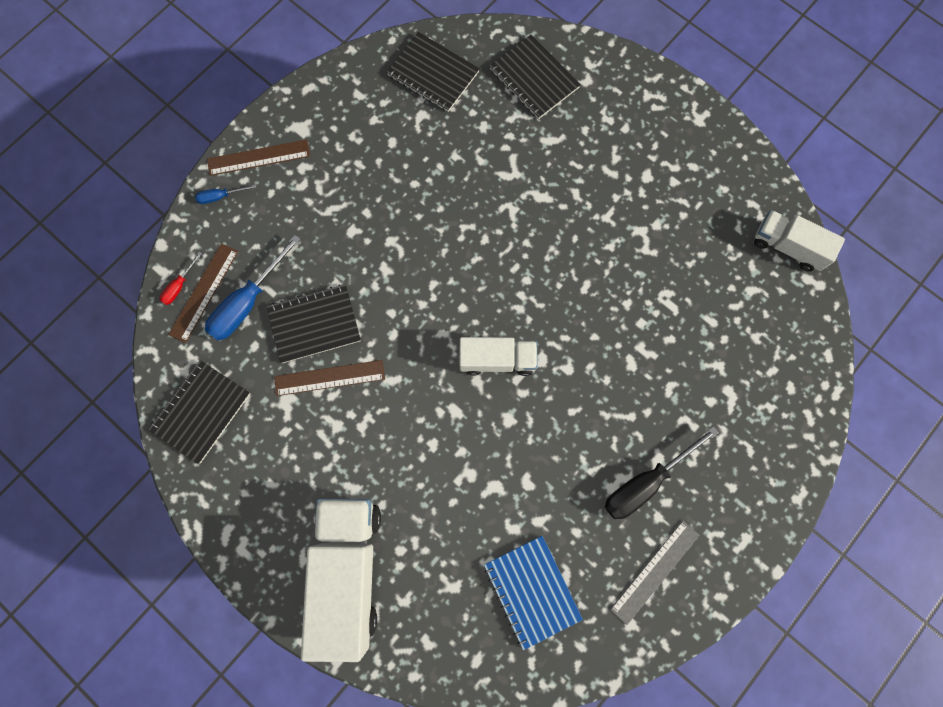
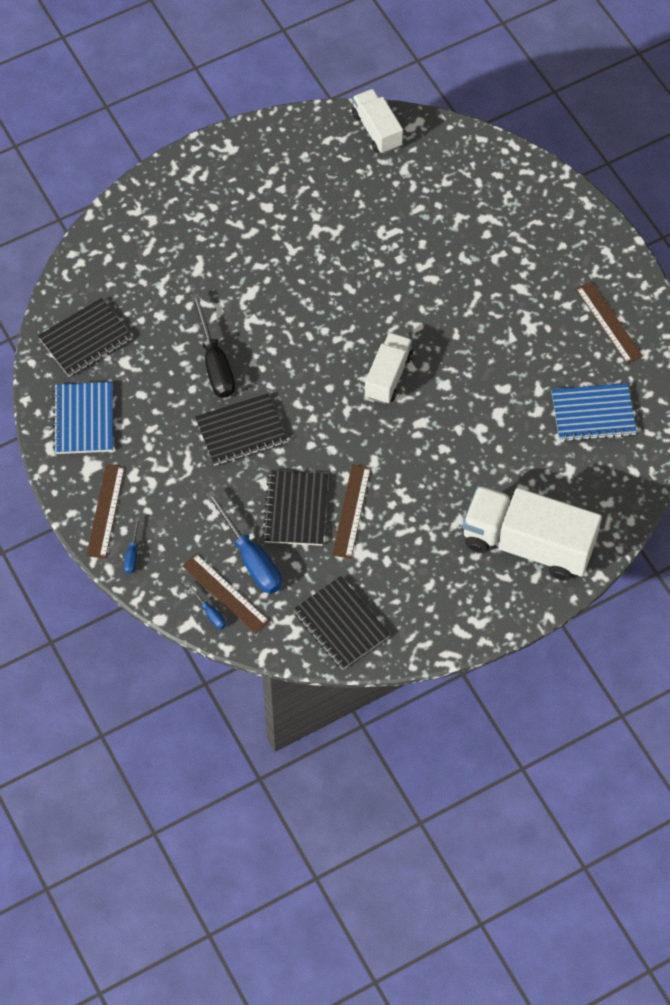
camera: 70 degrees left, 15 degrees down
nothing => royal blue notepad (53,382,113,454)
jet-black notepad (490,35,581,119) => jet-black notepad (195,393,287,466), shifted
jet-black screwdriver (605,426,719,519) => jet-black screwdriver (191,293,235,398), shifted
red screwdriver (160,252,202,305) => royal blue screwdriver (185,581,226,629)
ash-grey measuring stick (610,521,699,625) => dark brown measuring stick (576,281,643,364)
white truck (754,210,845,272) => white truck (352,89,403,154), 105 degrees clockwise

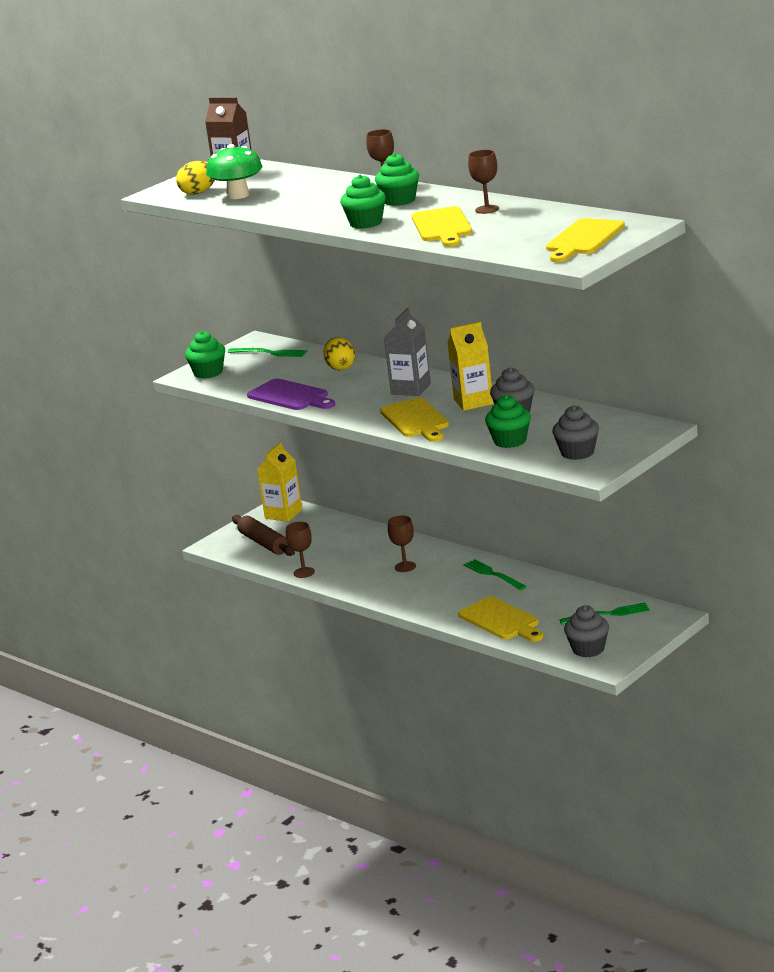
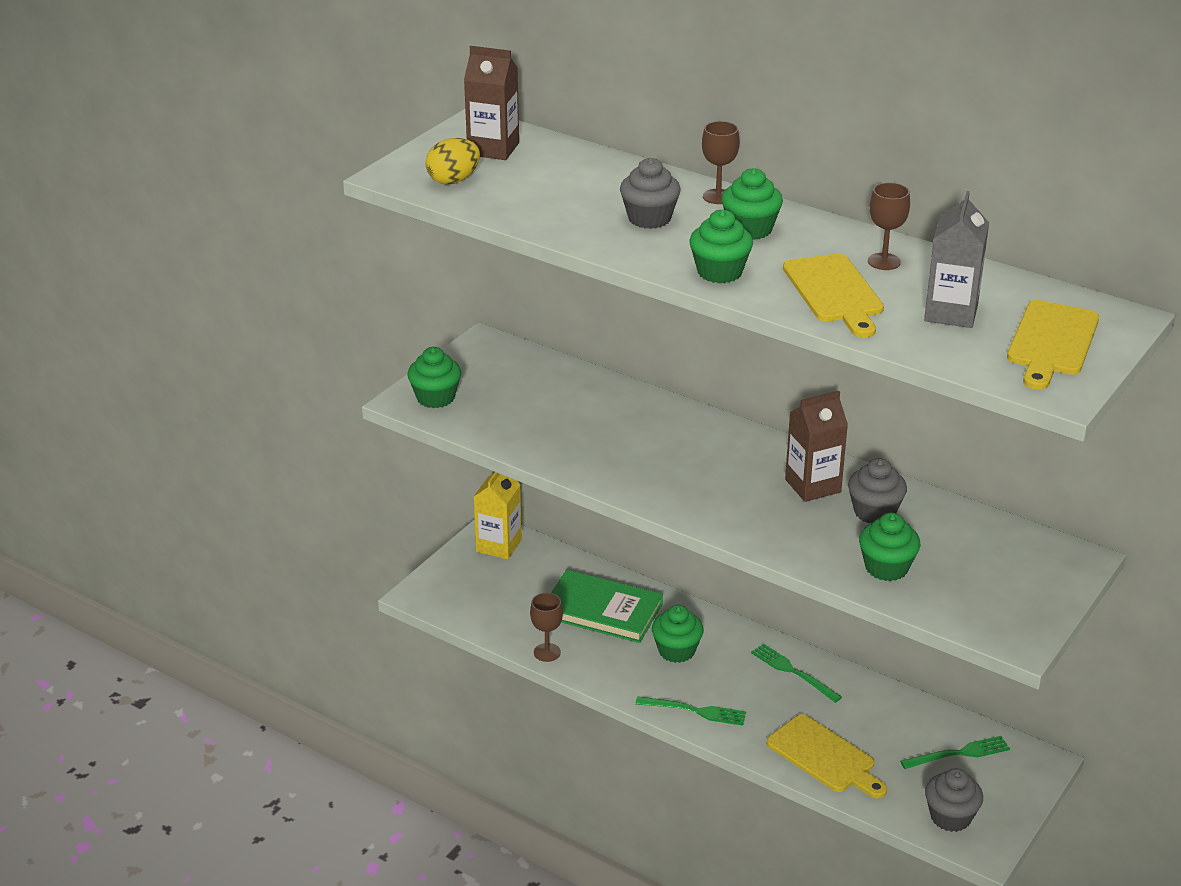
camera: 10 degrees left, 10 degrees up
emerald mushroom (206,144,262,199) => nothing
dark brown dough roller (232,515,295,556) => nothing
violet chopping board (247,379,335,410) => nothing
yellow egg (324,337,355,370) => nothing
yellow chopping board (380,398,449,442) => nothing
nothing => emerald book (551,570,663,643)
emerald dinner fork (228,348,307,357) => emerald dinner fork (635,696,746,726), shifted
ash-grey carton (384,308,431,396) => ash-grey carton (924,191,989,328), shifted
ash-grey fairy cake (552,405,599,460) => ash-grey fairy cake (620,158,681,229), shifted
dark brown chalice (388,516,416,572) => emerald fairy cake (652,605,704,663)
yellow carton (447,322,494,411) => dark brown carton (785,391,848,502)

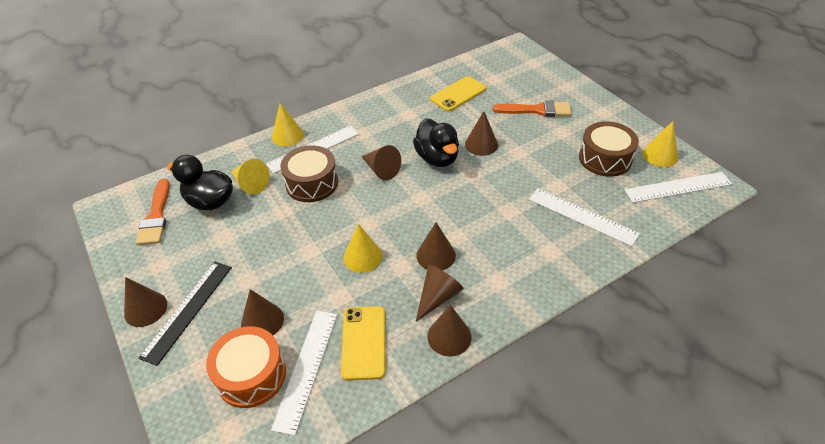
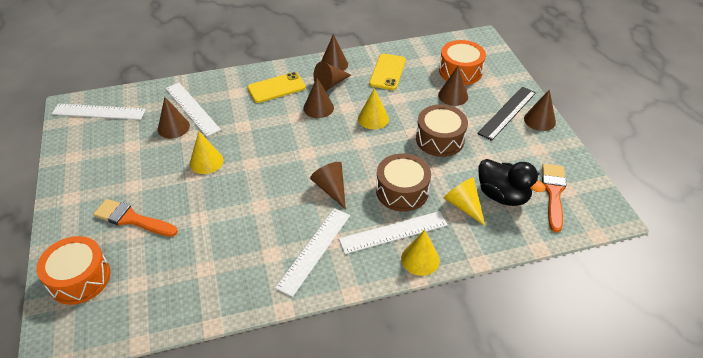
camera: 165 degrees left, 0 degrees up
jet-black duck (413,118,459,167) => nothing
nothing => bright orange drum (36,236,110,305)
white measuring stick (271,311,337,436) => white measuring stick (275,208,350,297), shifted
yellow phone (430,76,486,111) => yellow phone (247,72,306,103), shifted
dark brown cone (465,111,498,156) => dark brown cone (158,97,190,139), shifted
dark brown drum (579,121,639,177) => dark brown drum (416,104,468,157), shifted
yellow cone (643,121,678,167) => yellow cone (190,131,223,174), shifted

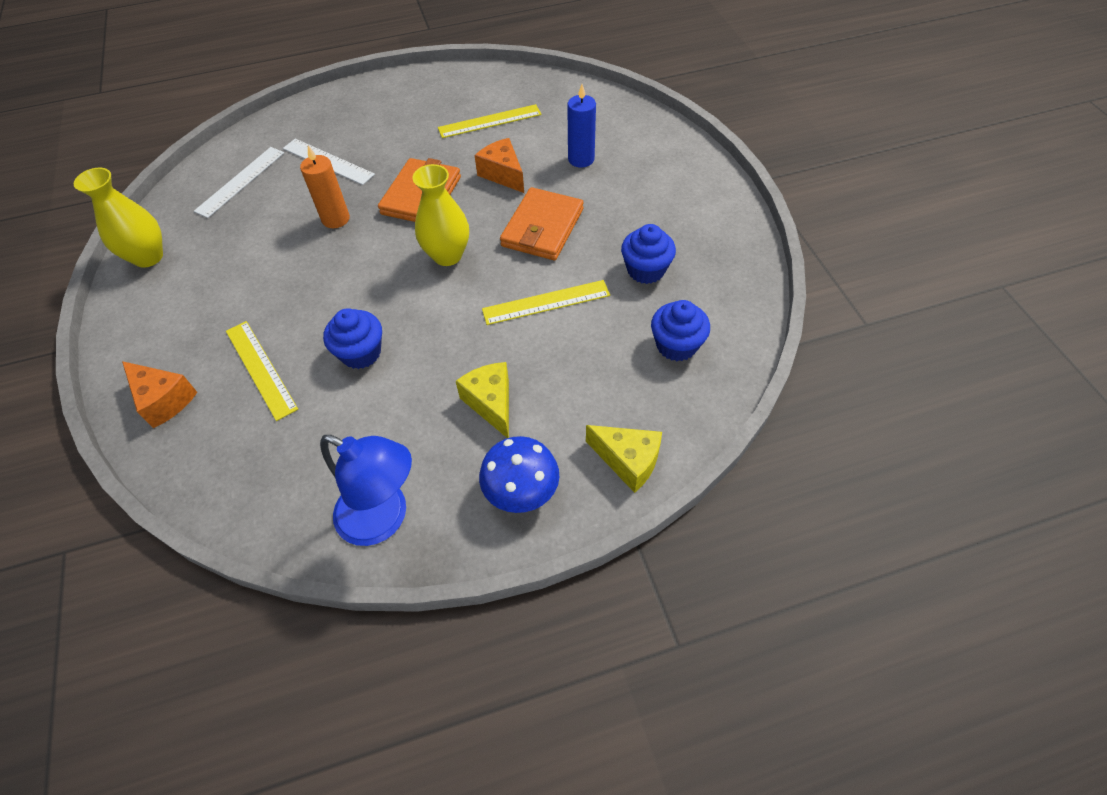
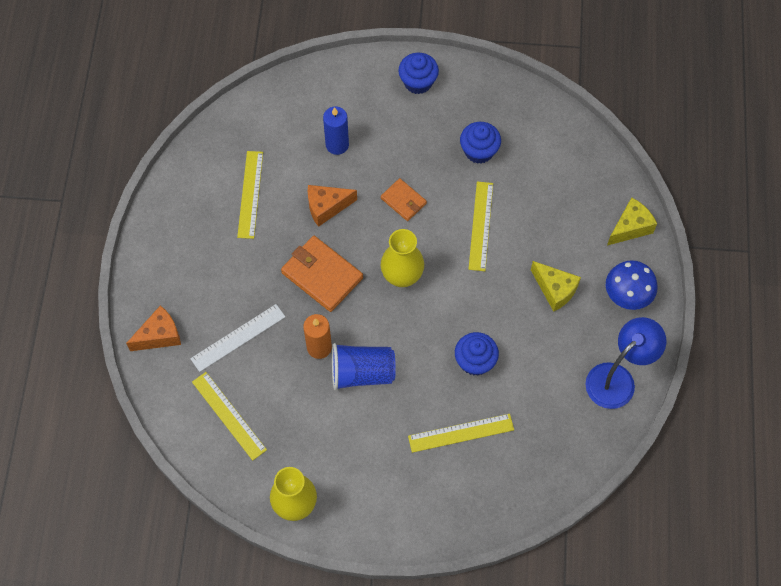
camera: 70 degrees left, 10 degrees up
nothing => royal blue beaker (332,343,396,391)
bright orange cheese (122,361,197,428) => bright orange cheese (126,305,181,351), shifted
royal blue fairy cake (651,300,710,361) => royal blue fairy cake (398,53,439,94), shifted
white measuring stick (194,147,284,218) => yellow measuring stick (192,372,267,461)
yellow cheese (456,362,509,438) => yellow cheese (531,261,581,312), 135 degrees counterclockwise
bright orange wallet (500,187,584,260) => bright orange wallet (381,178,427,221), x0.58

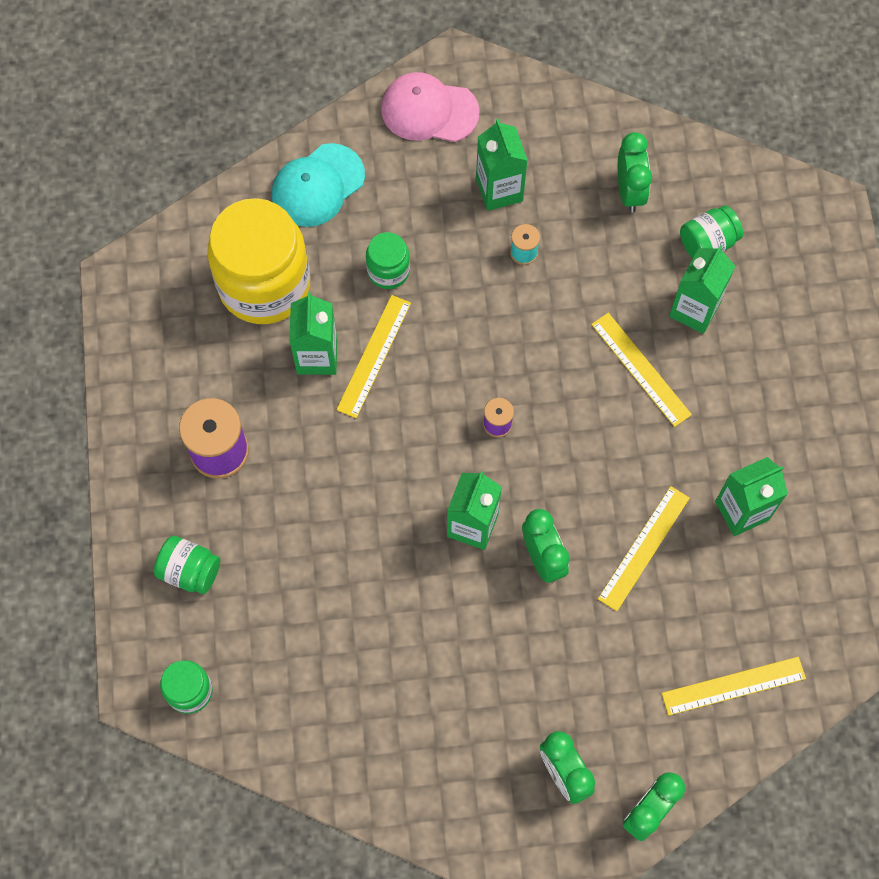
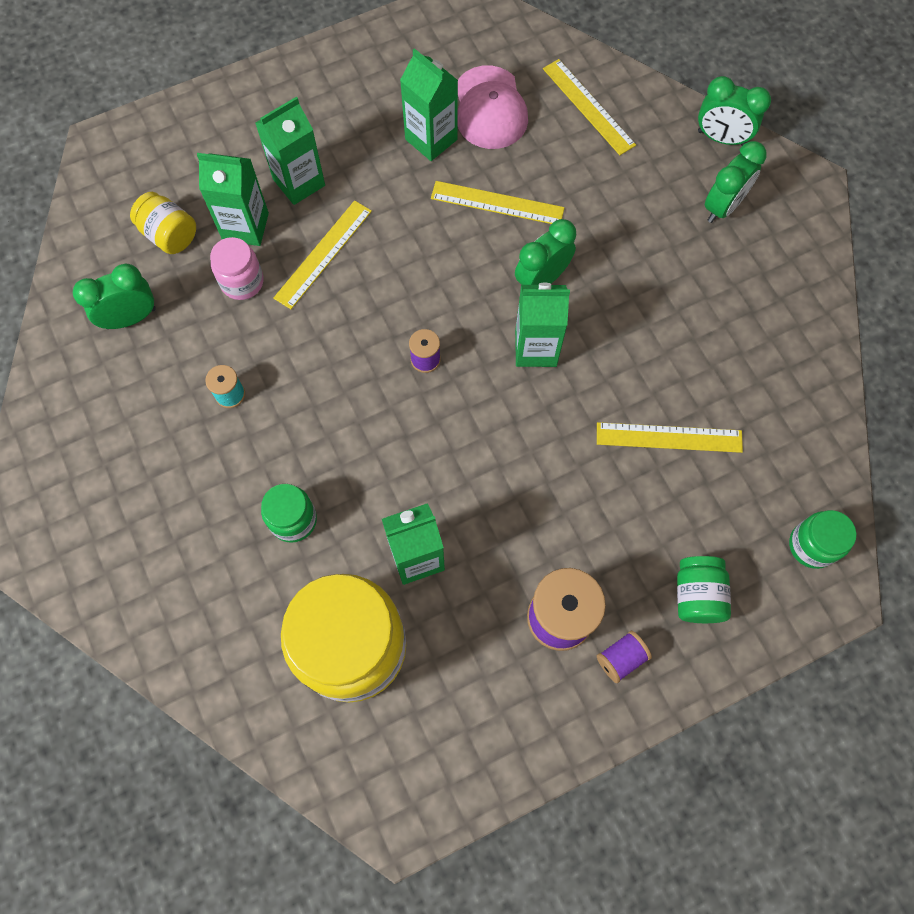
camera: 110 degrees left, 0 degrees up
turquoise baseball cap (272,143,365,227) => nothing
nothing => rose-pink preserve jar (210,237,264,300)
nothing => violet reel of thread (597,631,652,683)
yellow measuring stick (336,295,411,418) => yellow measuring stick (597,422,743,453), shifted
rose-pink baseball cap (381,72,480,142) => rose-pink baseball cap (458,65,528,149), shifted
emerald carton (476,119,528,211) => emerald carton (255,97,325,205), shifted
emerald preserve jar (680,205,743,258) => yellow preserve jar (130,192,196,254)

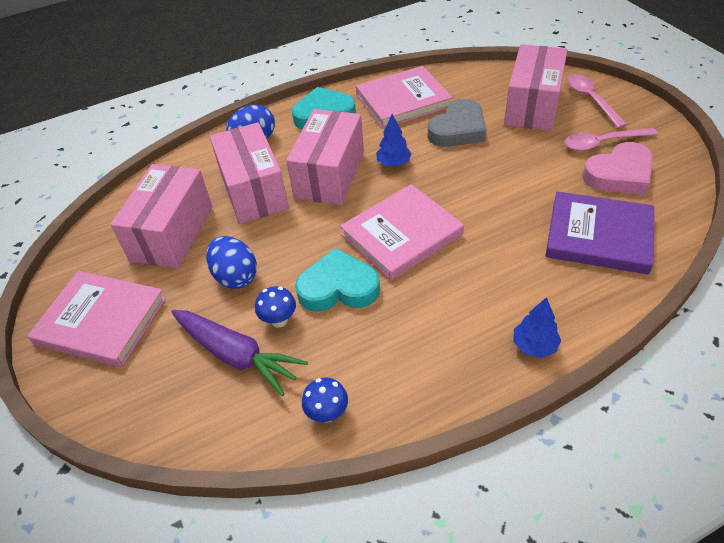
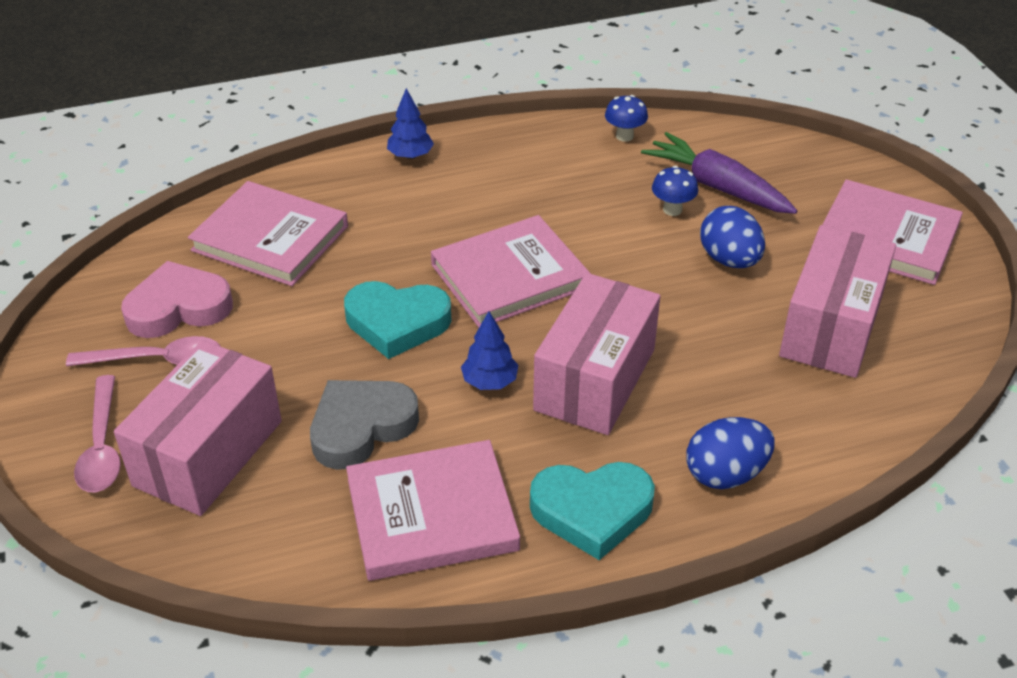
camera: 175 degrees left, 5 degrees down
rose-pink box (210,122,289,224) => nothing
turquoise love heart (295,248,380,312) => turquoise love heart (344,281,452,359), shifted
violet book (546,191,654,275) => rose-pink book (188,181,348,286)

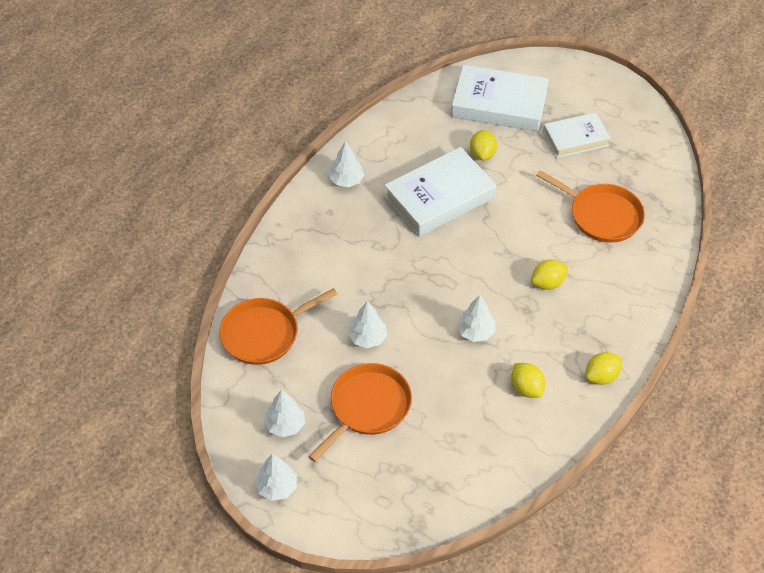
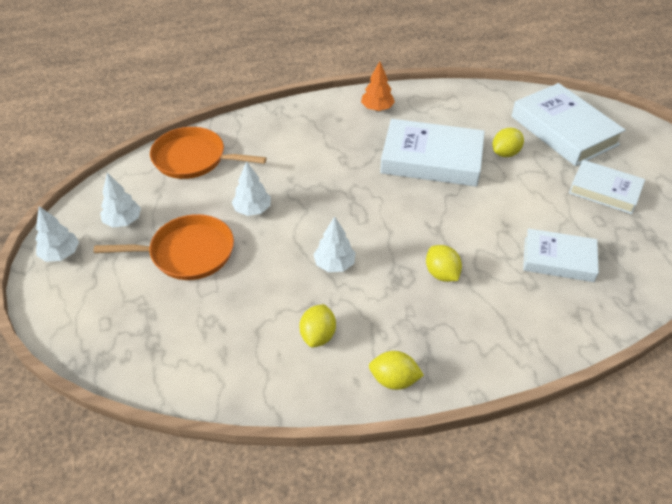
camera: 45 degrees right, 5 degrees down
bright orange frying pan (536,170,645,243) => white book (523,228,599,282)
white tree (329,141,364,187) => bright orange tree (361,61,395,111)
yellow lemon (531,259,568,290) => yellow lemon (426,245,462,282), 45 degrees clockwise

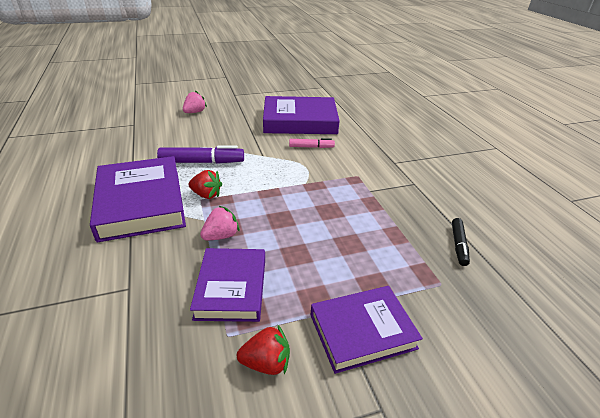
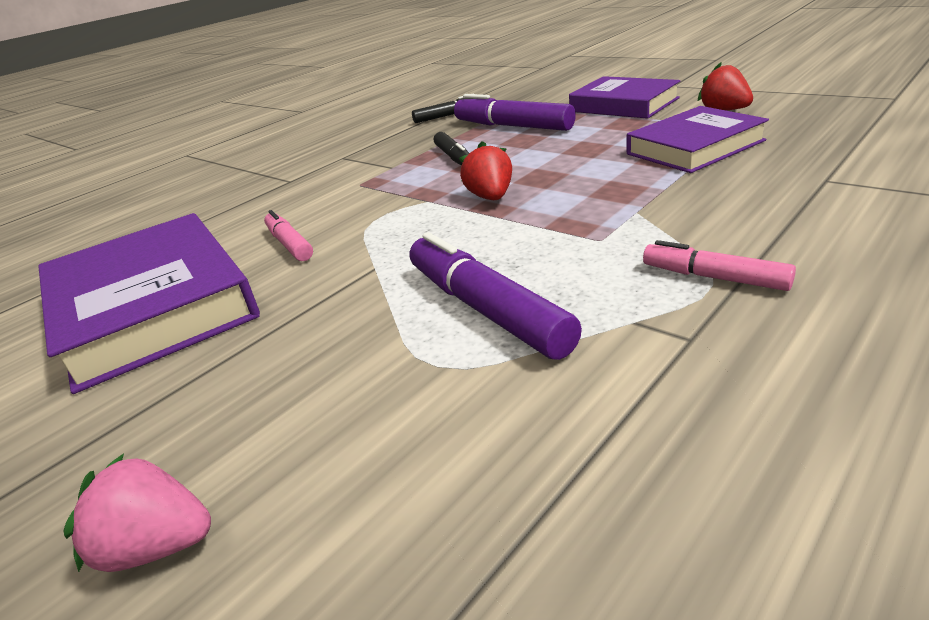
camera: 115 degrees left, 5 degrees down
rose-pink strawberry (200,206,240,240) => nothing
nothing => jet-black marker pen (434,132,469,165)
nothing => violet marker pen (454,94,576,131)
red strawberry (188,170,222,199) => red strawberry (459,141,512,200), shifted
violet book (90,156,186,242) => rose-pink marker pen (643,240,796,291)

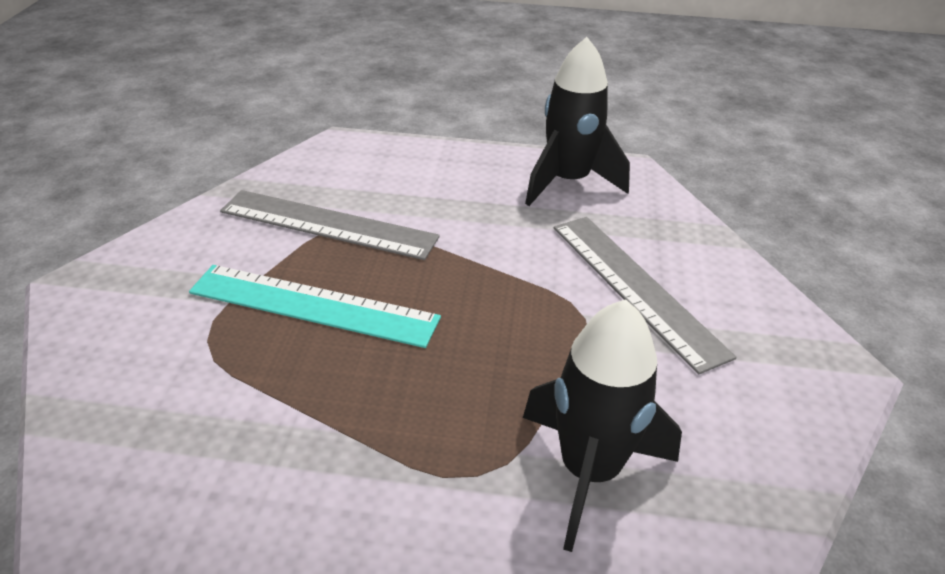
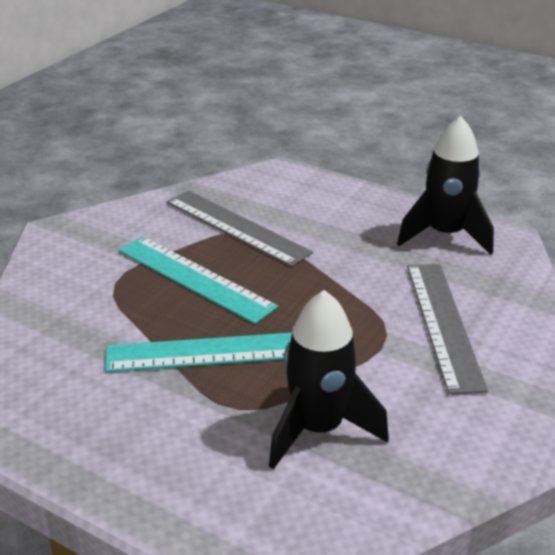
camera: 25 degrees right, 5 degrees down
nothing => turquoise measuring stick (105,333,292,372)

